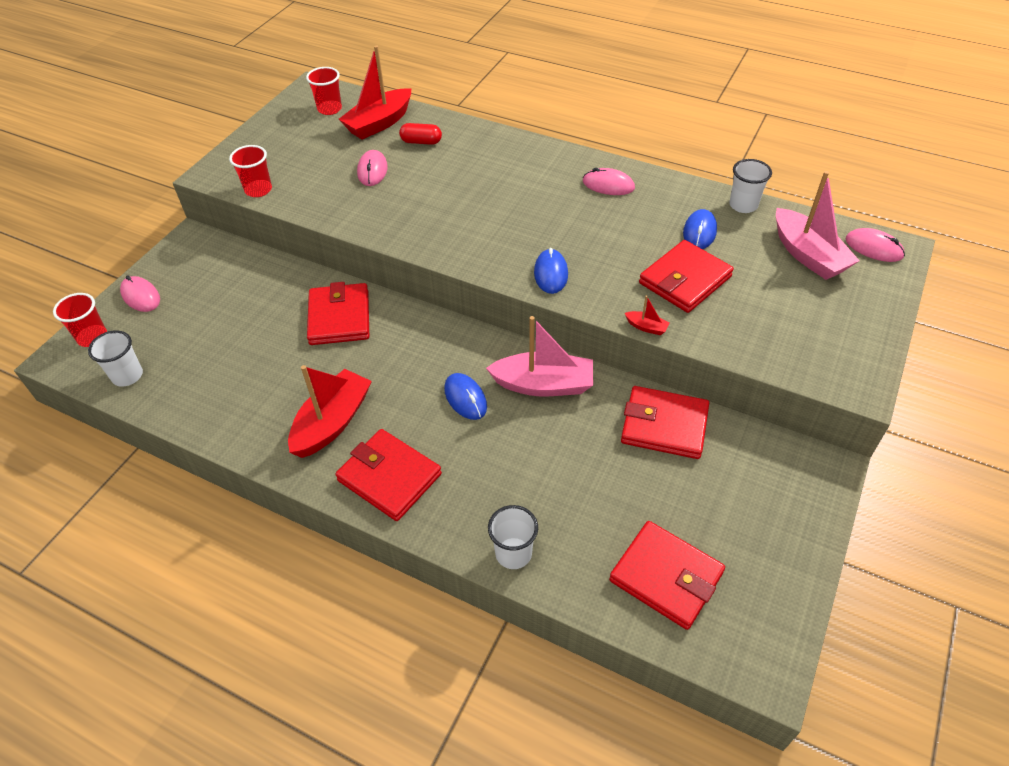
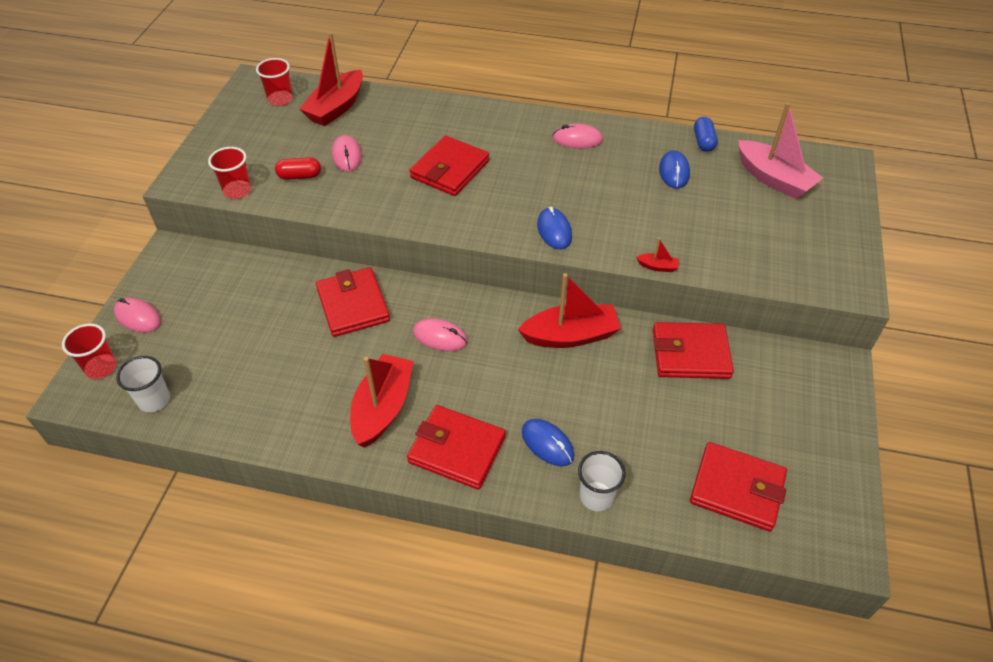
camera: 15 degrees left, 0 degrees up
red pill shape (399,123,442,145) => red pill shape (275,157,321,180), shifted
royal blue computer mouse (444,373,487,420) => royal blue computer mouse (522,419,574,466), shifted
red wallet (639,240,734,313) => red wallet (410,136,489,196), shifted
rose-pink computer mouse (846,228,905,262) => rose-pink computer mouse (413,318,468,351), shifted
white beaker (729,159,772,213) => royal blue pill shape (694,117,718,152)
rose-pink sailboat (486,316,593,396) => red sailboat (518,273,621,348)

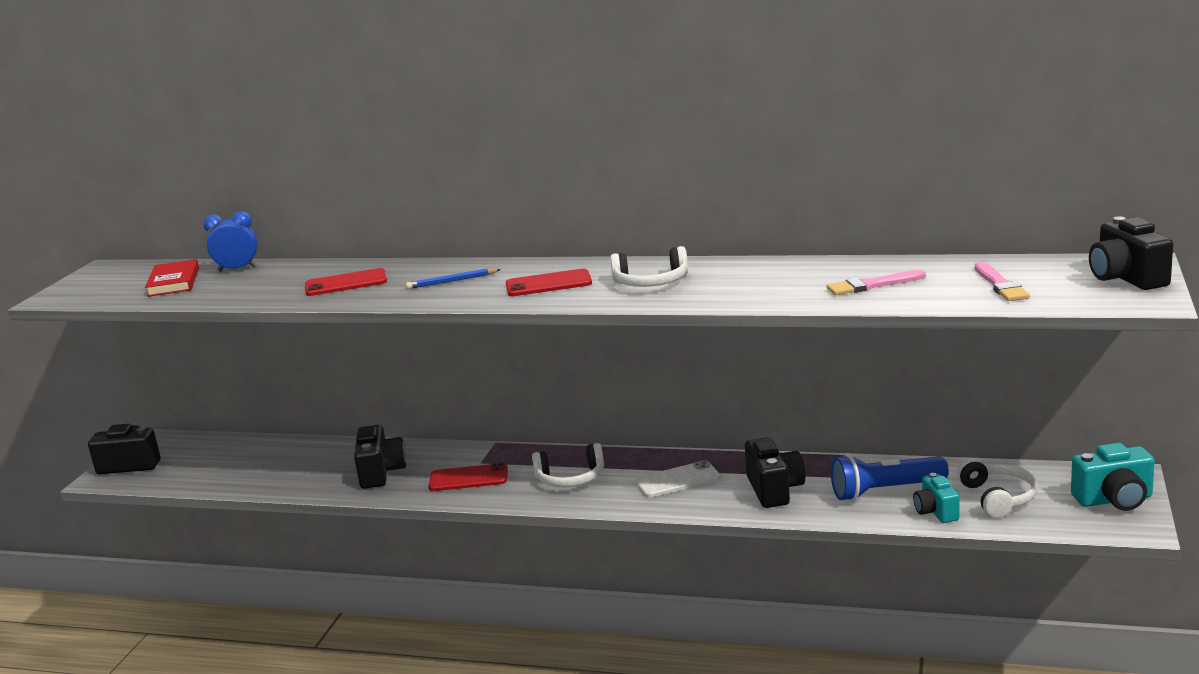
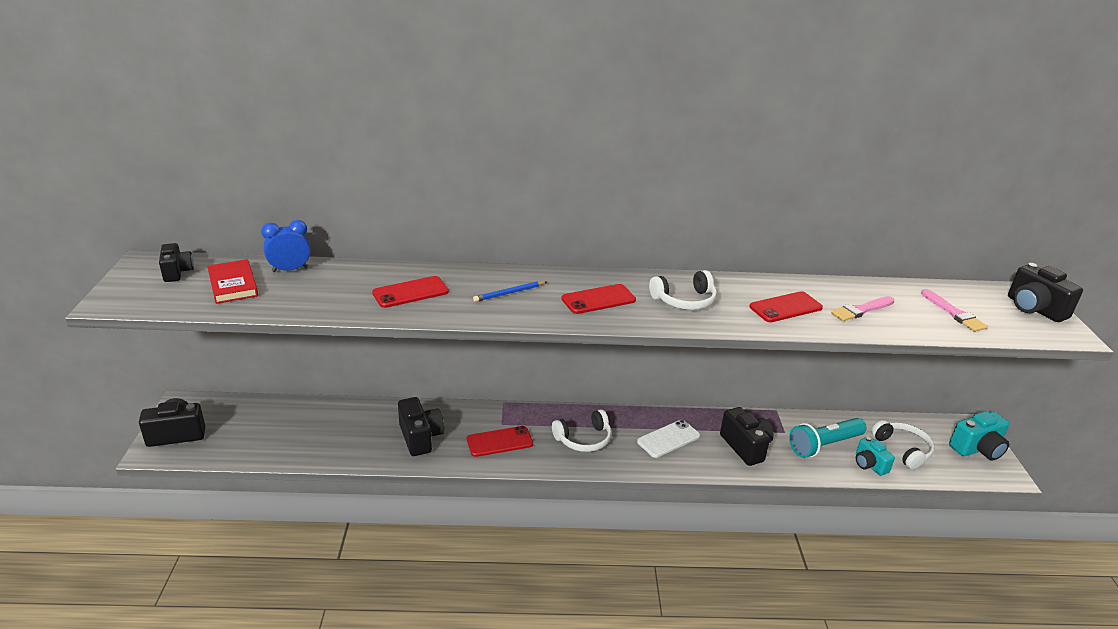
camera: 20 degrees left, 10 degrees up
nothing => jet-black compact camera (159,243,194,282)
nothing => red phone (749,291,823,322)
royal blue flashlight (831,454,949,501) => turquoise flashlight (789,418,867,458)

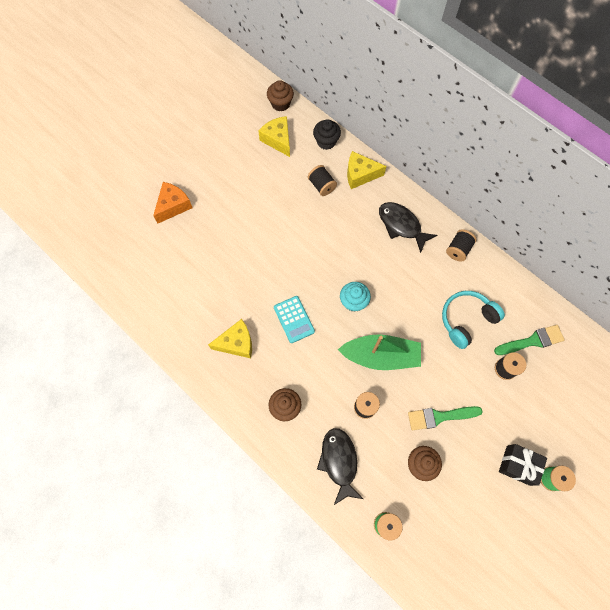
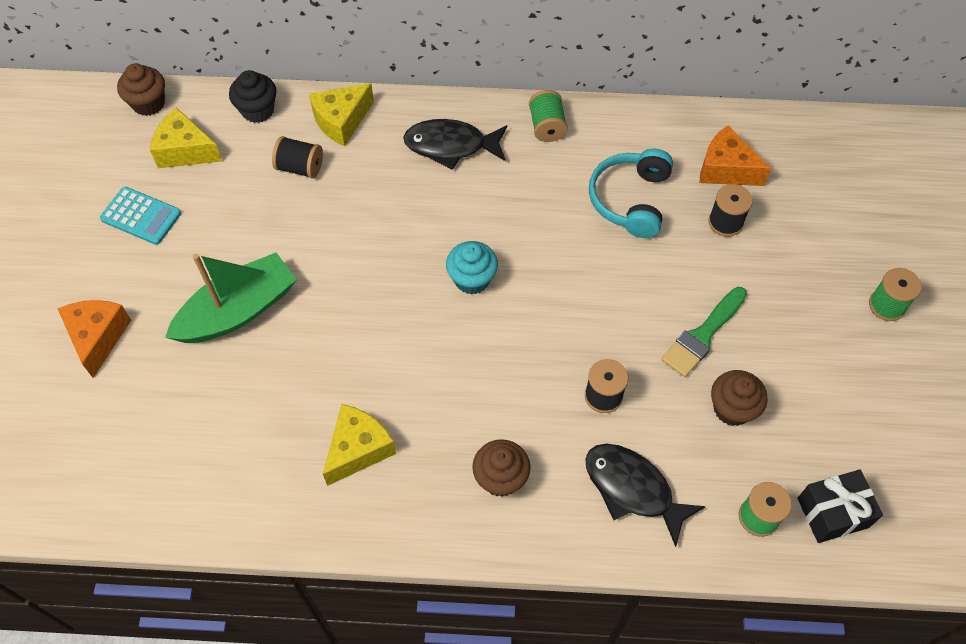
camera: 40 degrees left, 10 degrees down
turquoise adding machine (274,296,315,343) => turquoise adding machine (100,187,181,245), shifted
emerald sailboat (338,334,421,370) => emerald sailboat (165,253,297,343), shifted
jet-black gift (499,444,547,486) => jet-black gift (797,470,883,543), shifted
emerald brush (494,325,565,355) => bright orange cheese (700,125,772,186)
jet-black reel of thread (446,229,477,262) => emerald reel of thread (529,90,568,142)

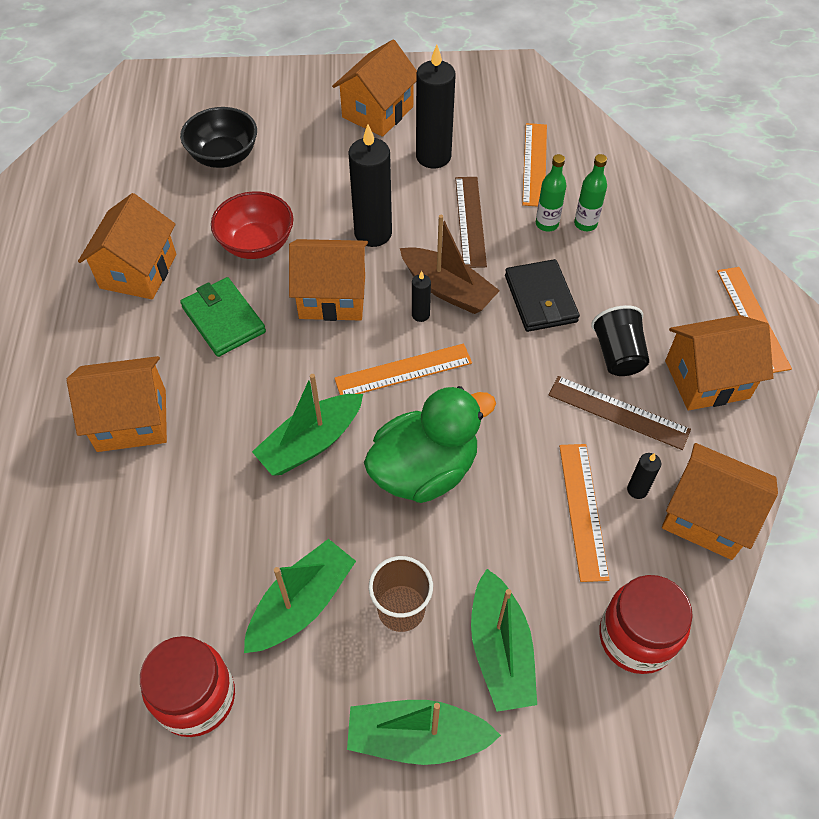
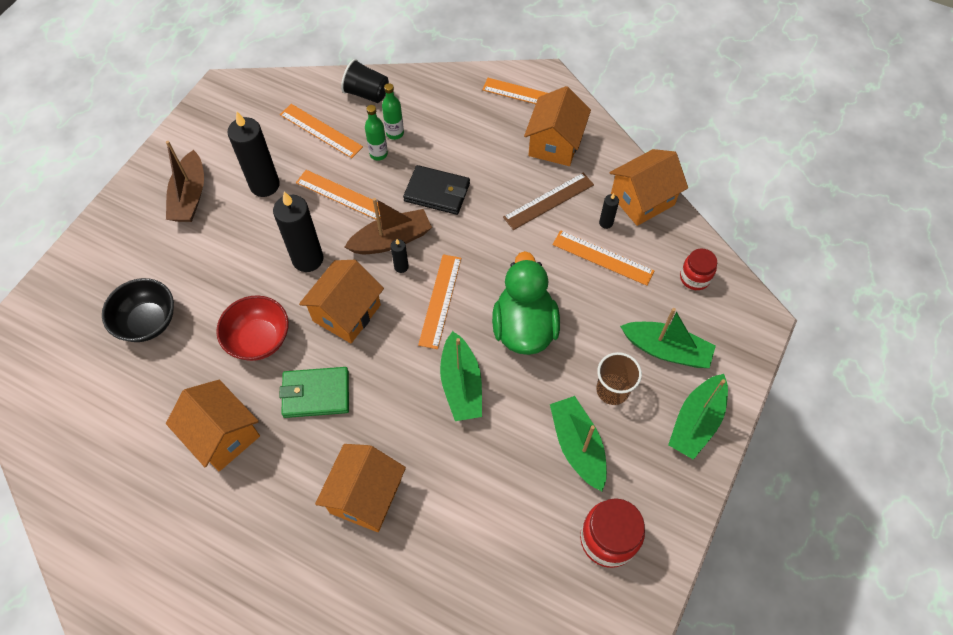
camera: 60 degrees left, 5 degrees up
jet-black beaker (591,305,649,376) => jet-black beaker (341,59,389,103), shifted
bright orange toy house (332,40,417,137) => dark brown sailboat (166,141,204,222)
dark brown measuring stick (455,177,487,268) => bright orange measuring stick (296,170,381,220)
red preserve jar (599,575,693,674) => red preserve jar (680,249,717,290), x0.64

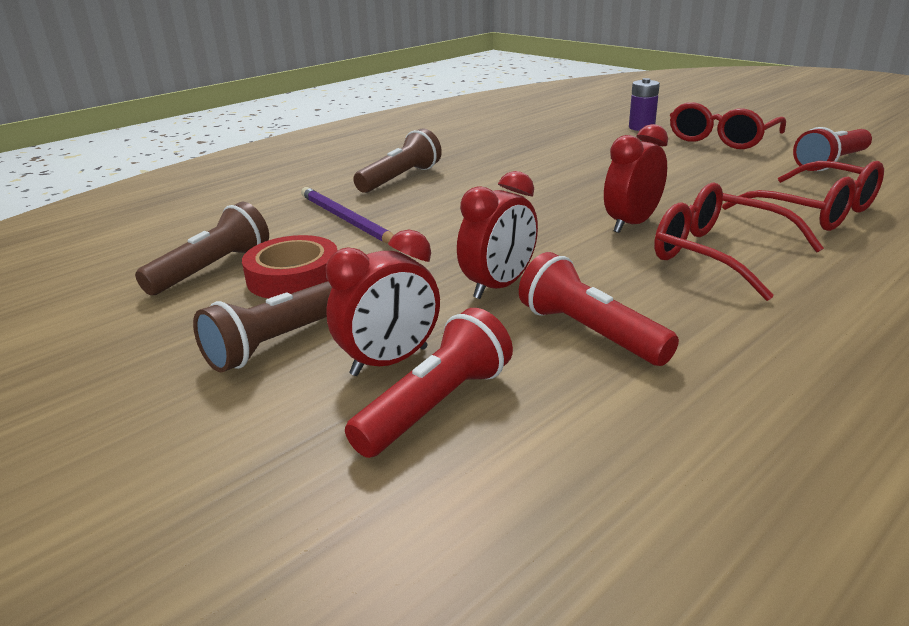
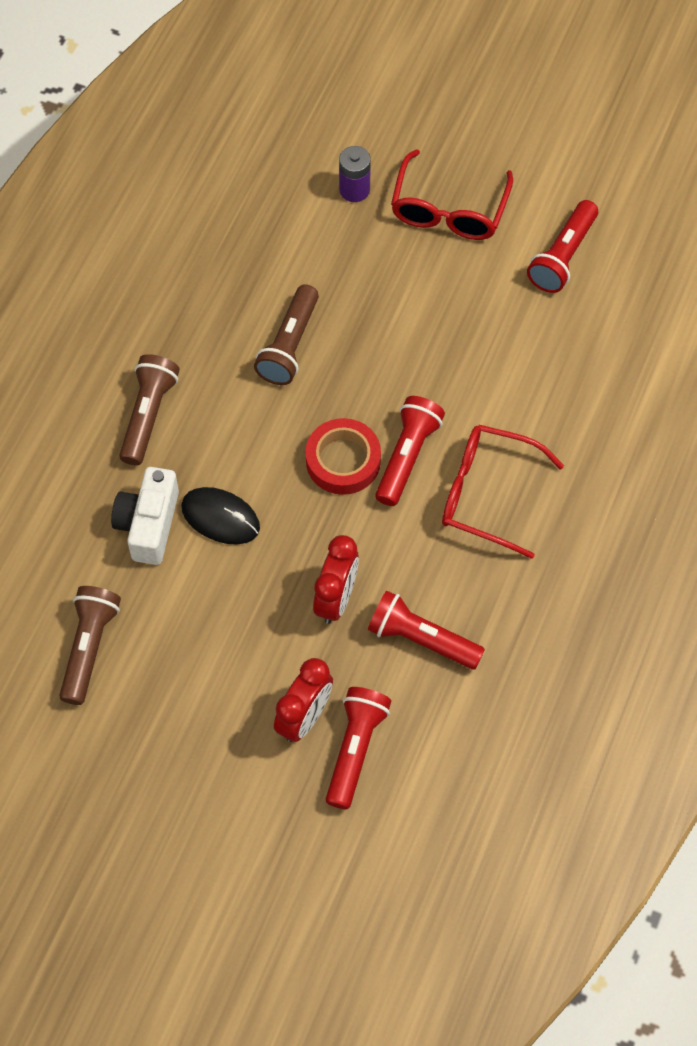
camera: 25 degrees left, 35 degrees up
red eyeglasses (722,161,884,231) => nothing
nothing => jet-black computer mouse (181,487,260,544)
dark brown flashlight (193,281,332,372) => dark brown flashlight (254,284,319,385), shifted
red tape (242,235,338,298) => red tape (306,418,381,495), shifted
violet lead pencil (301,187,393,243) => white compact camera (111,467,179,565)
red clock (604,124,668,233) => red flashlight (375,396,445,506)

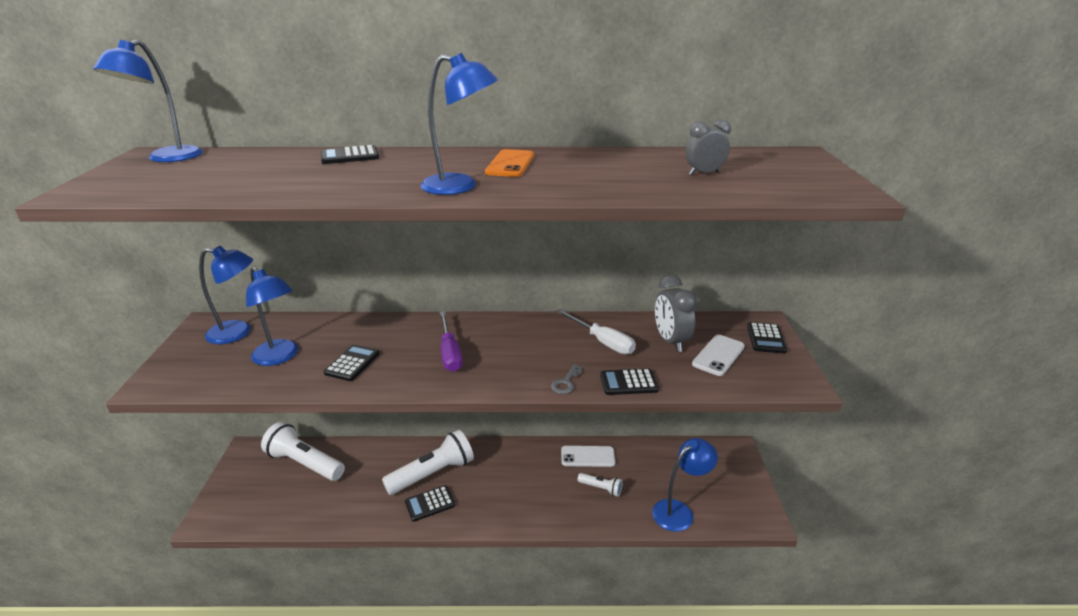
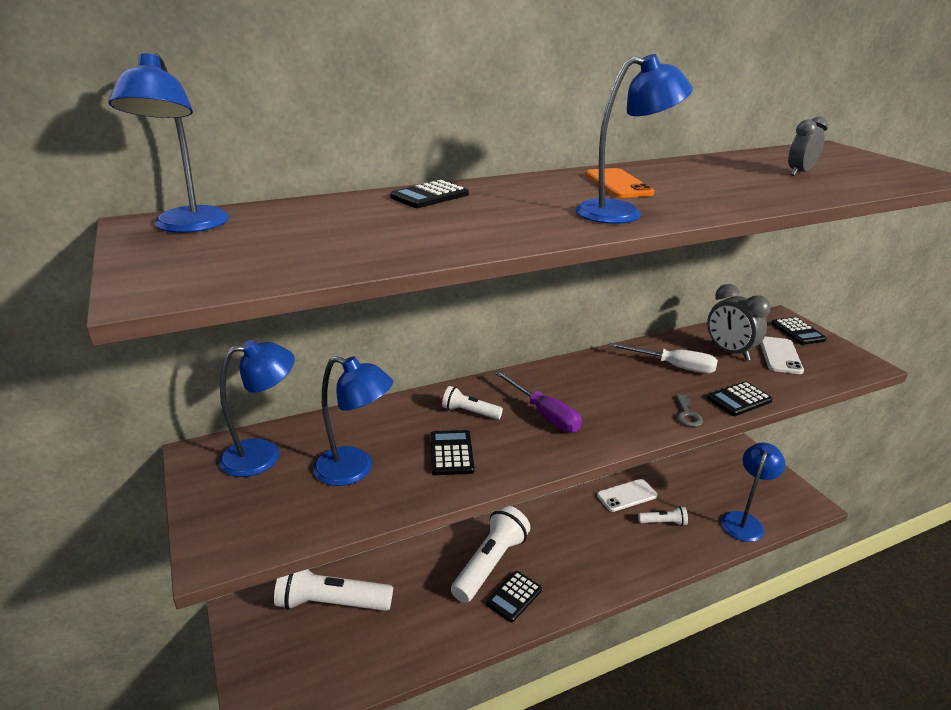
camera: 25 degrees left, 0 degrees up
nothing => white flashlight (442,386,503,419)

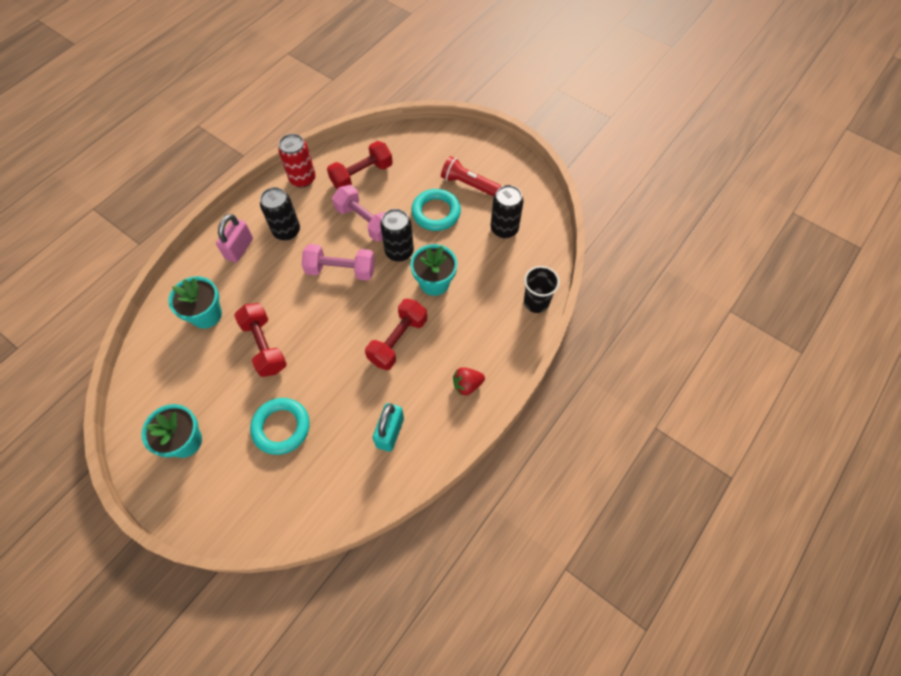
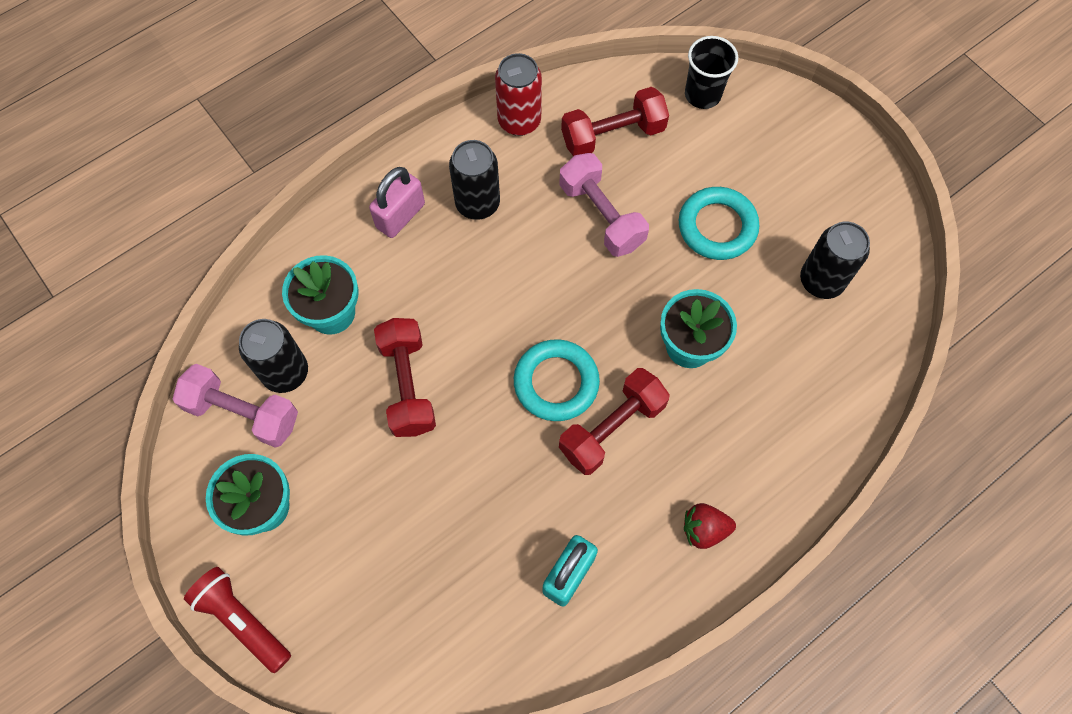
camera: 15 degrees right, 5 degrees up
turquoise ring (250,398,310,455) => turquoise ring (514,339,600,421), shifted
rose-pink hand weight (302,244,375,281) => rose-pink hand weight (173,364,298,448), shifted
jet-black soda can (380,209,414,262) => jet-black soda can (239,319,308,393), shifted
red flashlight (441,156,502,197) => red flashlight (184,567,291,673), shifted
jet-black beaker (524,266,560,313) => jet-black beaker (685,36,738,109), shifted

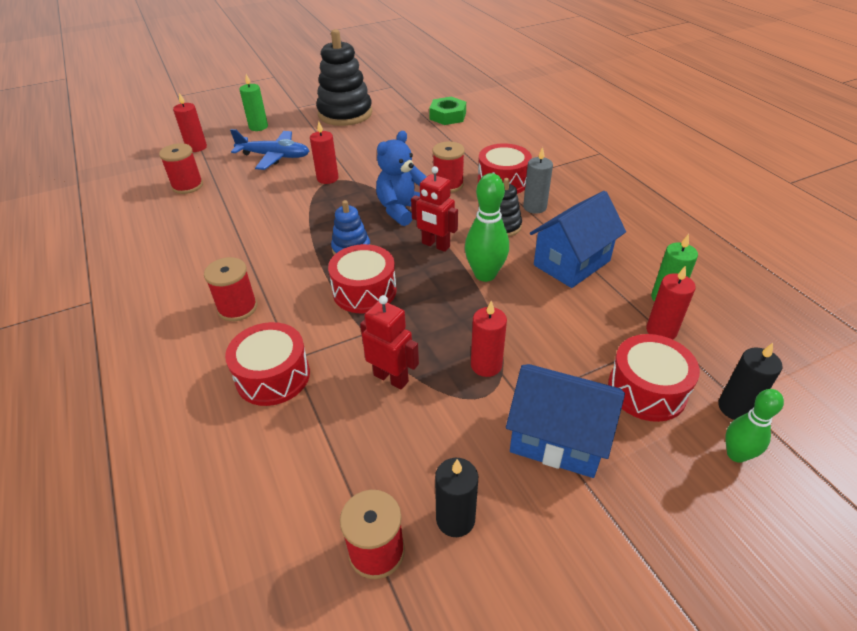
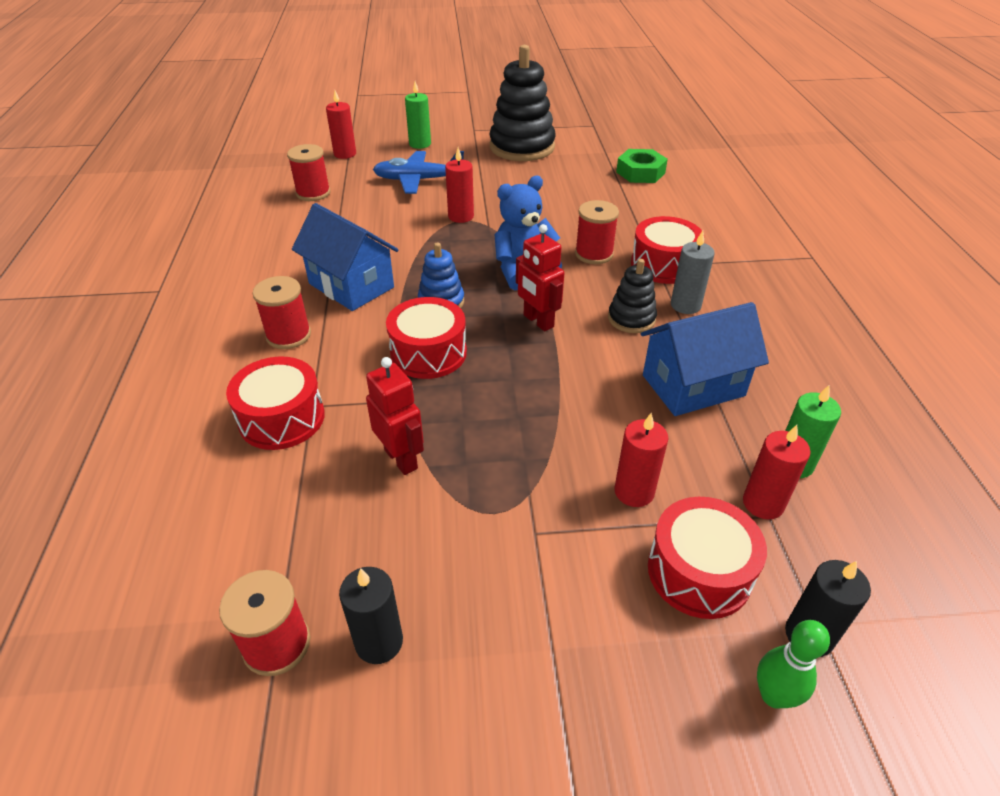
camera: 20 degrees right, 0 degrees up
emerald bowling pin (465,173,509,282) => nothing
red candle (471,301,507,377) => red candle (614,413,668,507), shifted
royal blue toy house (506,364,625,478) => royal blue toy house (292,203,399,311), shifted
royal blue aeroplane (230,129,309,170) => royal blue aeroplane (373,151,464,194), 150 degrees clockwise

